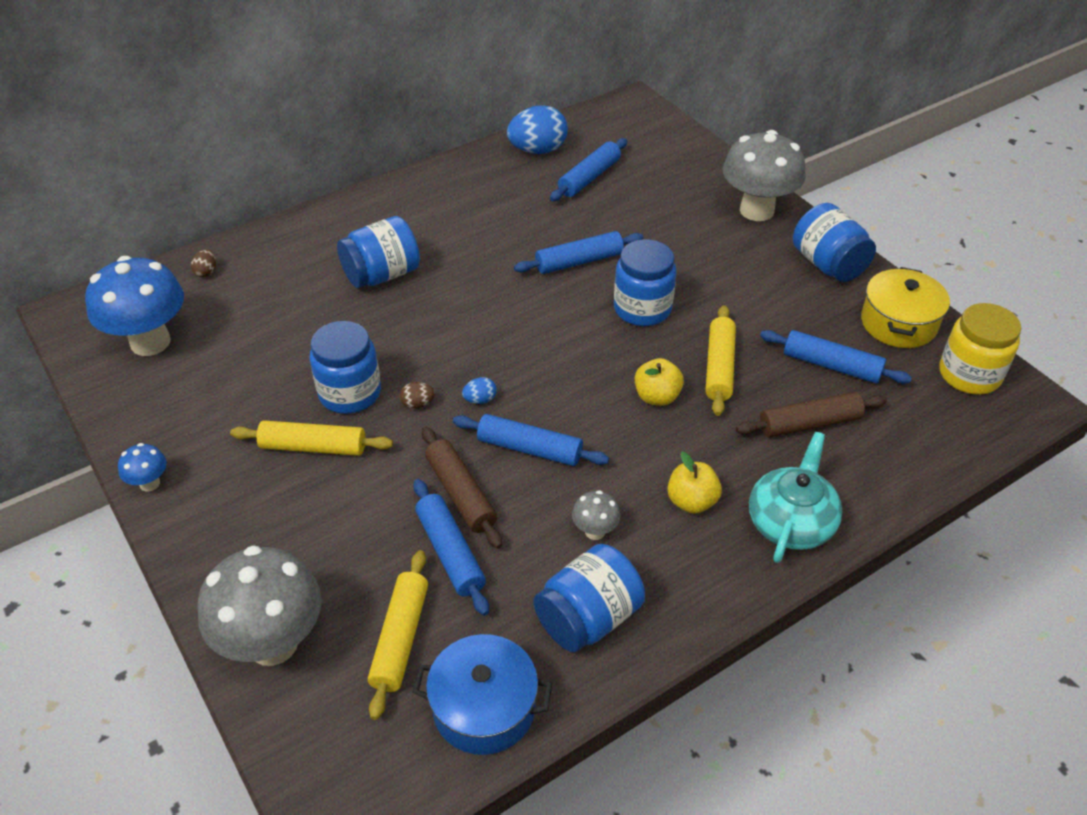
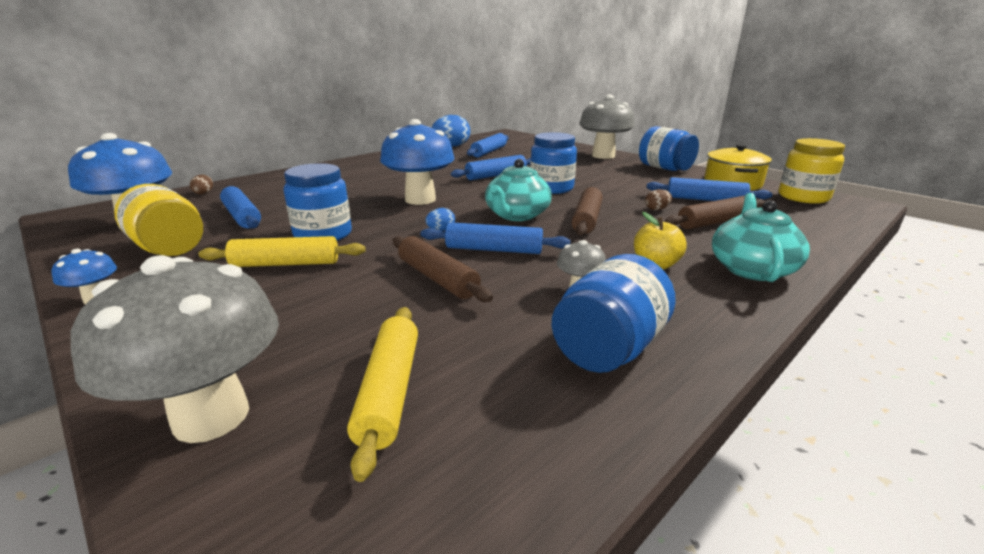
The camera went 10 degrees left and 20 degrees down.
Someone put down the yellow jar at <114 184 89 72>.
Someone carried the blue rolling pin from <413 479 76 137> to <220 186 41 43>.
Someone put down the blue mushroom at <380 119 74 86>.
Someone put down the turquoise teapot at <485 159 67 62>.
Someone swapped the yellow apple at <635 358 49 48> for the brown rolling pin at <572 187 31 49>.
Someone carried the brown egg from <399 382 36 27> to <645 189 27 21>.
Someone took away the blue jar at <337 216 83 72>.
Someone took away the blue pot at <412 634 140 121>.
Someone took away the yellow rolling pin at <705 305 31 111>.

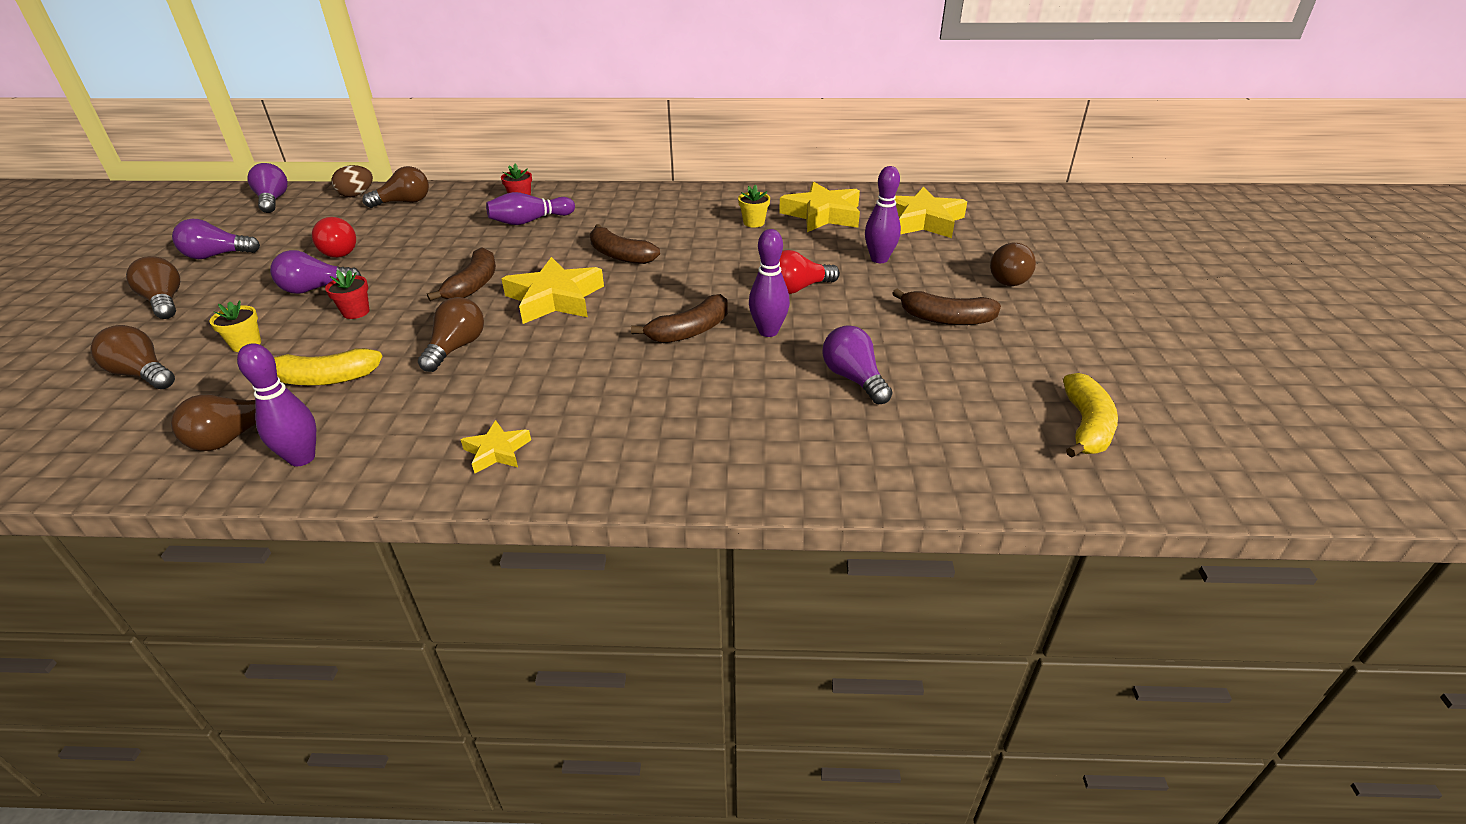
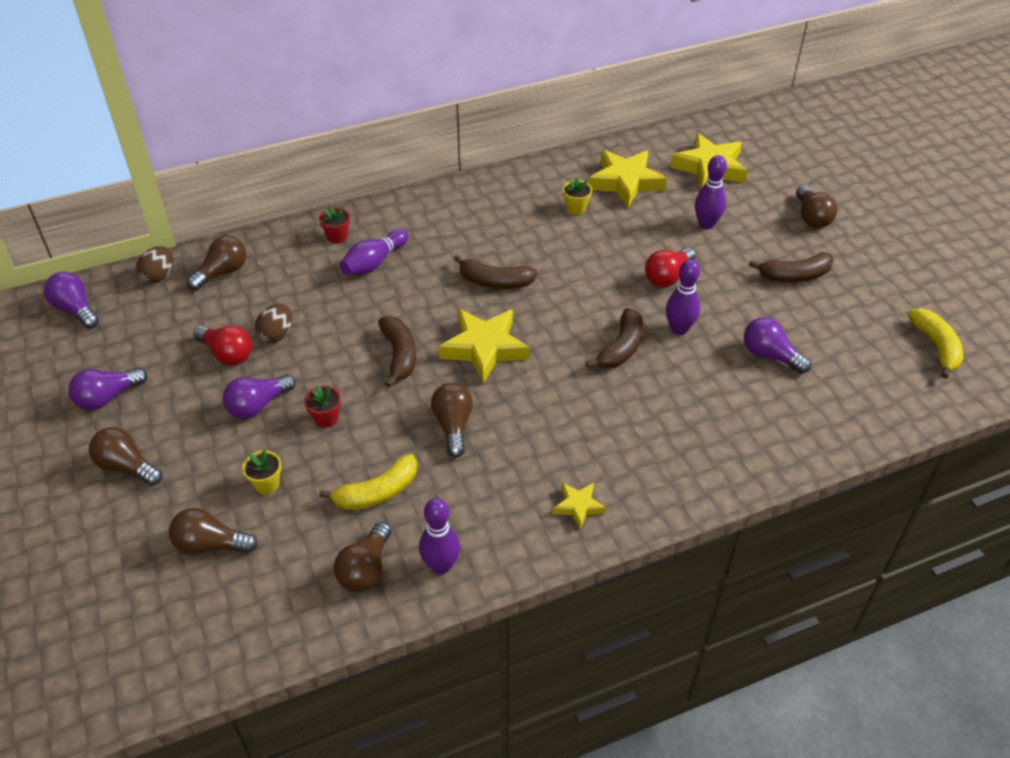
The camera went 25 degrees left and 10 degrees up.
Someone put down the brown egg at <255 304 37 39>.

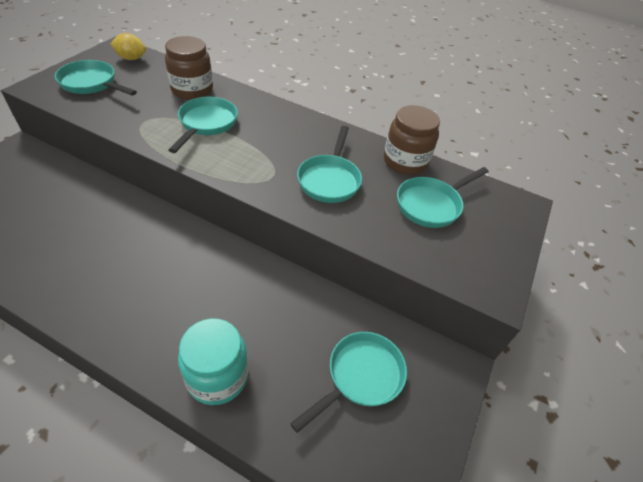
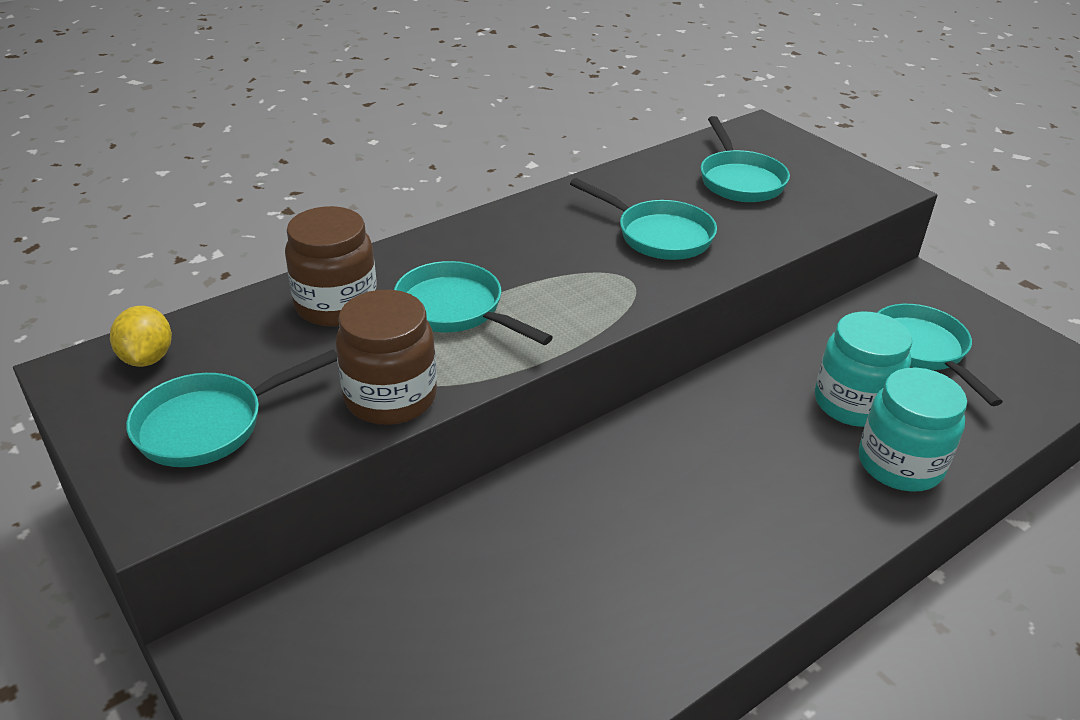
The camera went 60 degrees left and 10 degrees down.
Someone rotated the yellow lemon at <111 33 35 27> by 45 degrees counterclockwise.
Someone carried the brown jar from <384 105 56 70> to <336 290 101 135>.
Someone put down the turquoise jar at <815 312 97 115>.

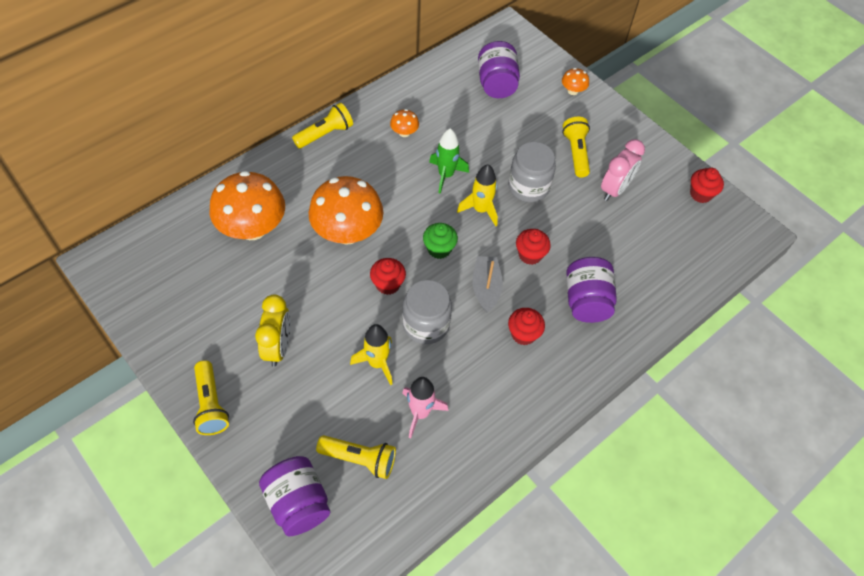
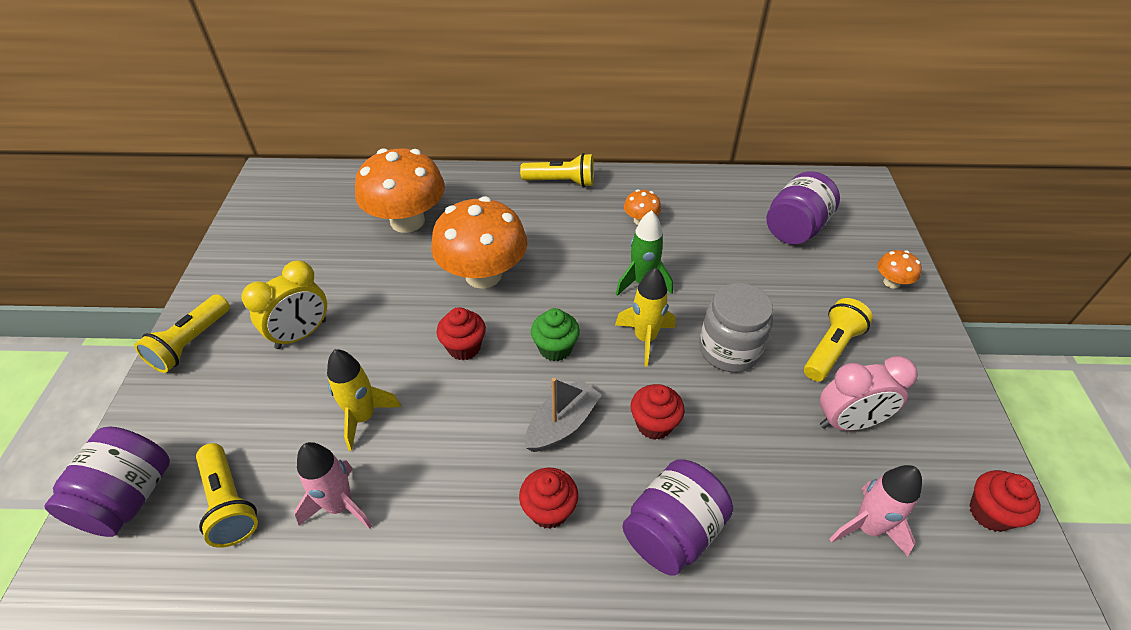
The camera went 45 degrees right and 10 degrees down.
Someone put down the pink rocket at <830 465 92 92>.
Someone took away the grey jar at <402 280 50 64>.

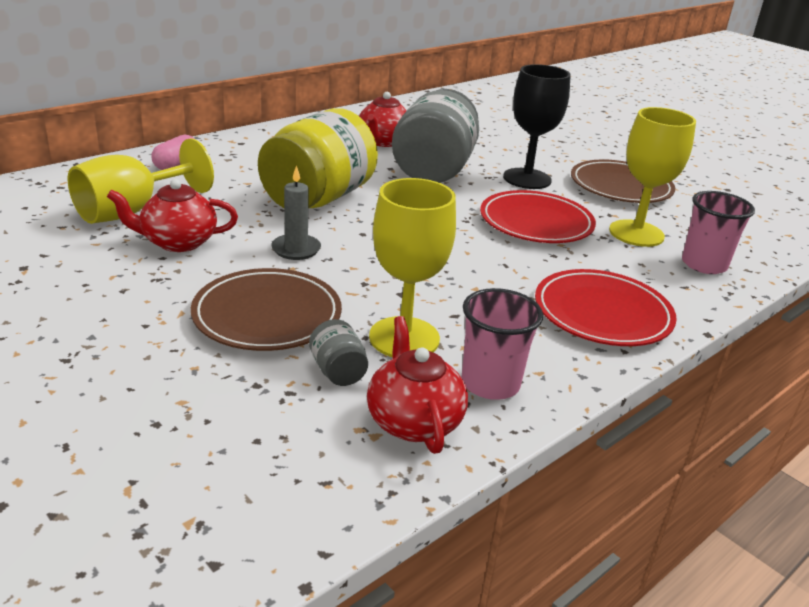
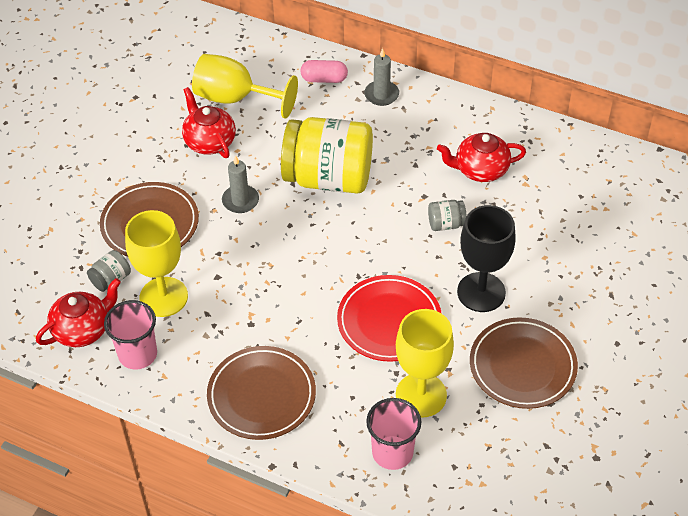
The camera went 70 degrees right and 20 degrees up.
Someone repainted the red plate at <535 269 142 77>, which became the brown plate at <207 346 109 94>.
Someone put down the grey candle at <364 48 35 58>.
Someone scaled the grey jar at <392 89 87 94> by 0.40.

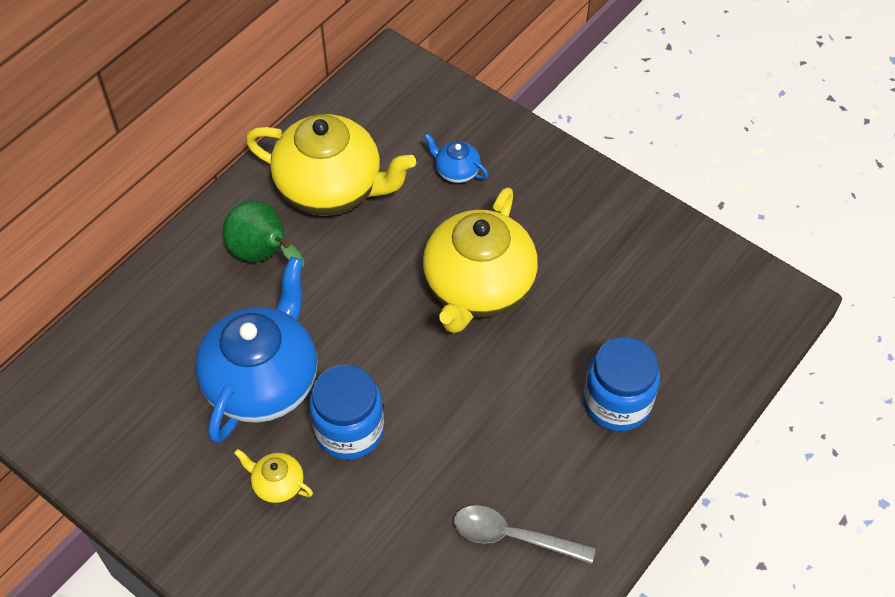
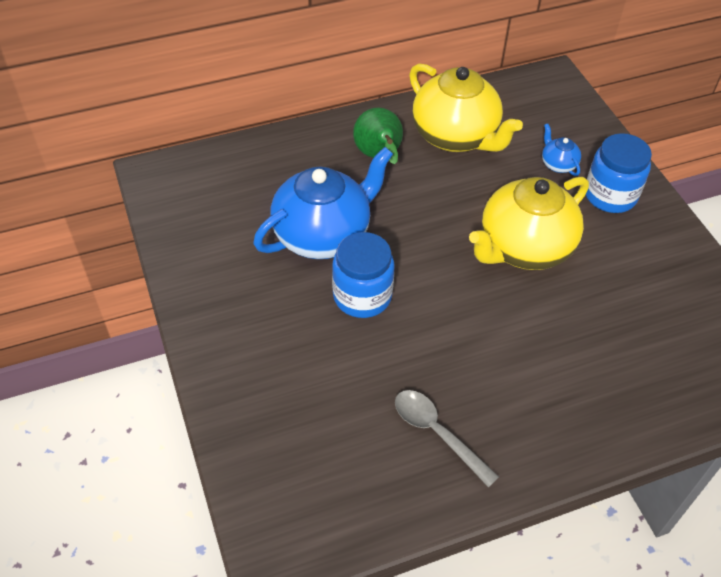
The camera went 30 degrees right and 5 degrees down.
Someone carried the blue jar from <583 337 77 94> to <586 133 66 80>.
Someone took away the yellow teapot at <234 449 79 55>.

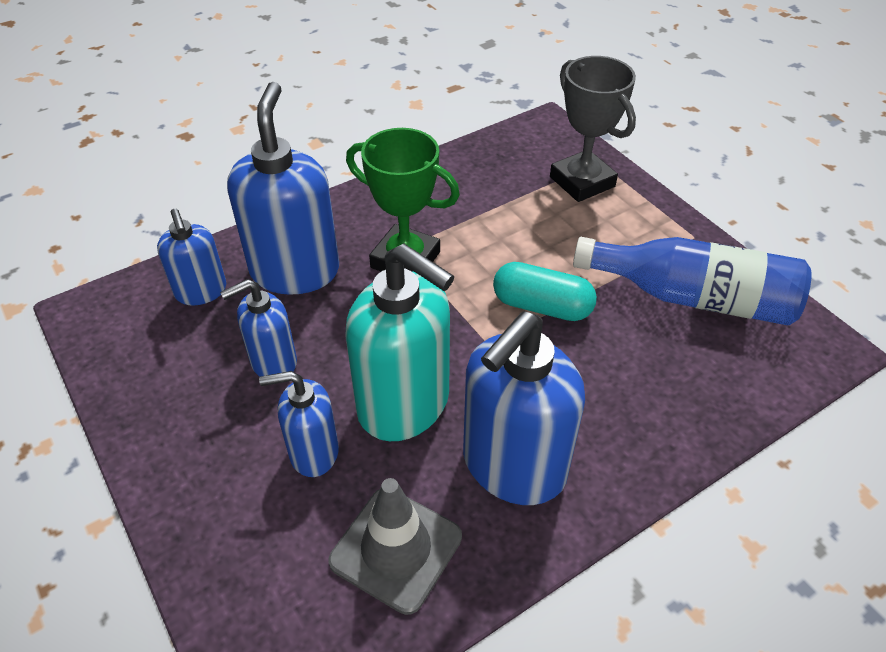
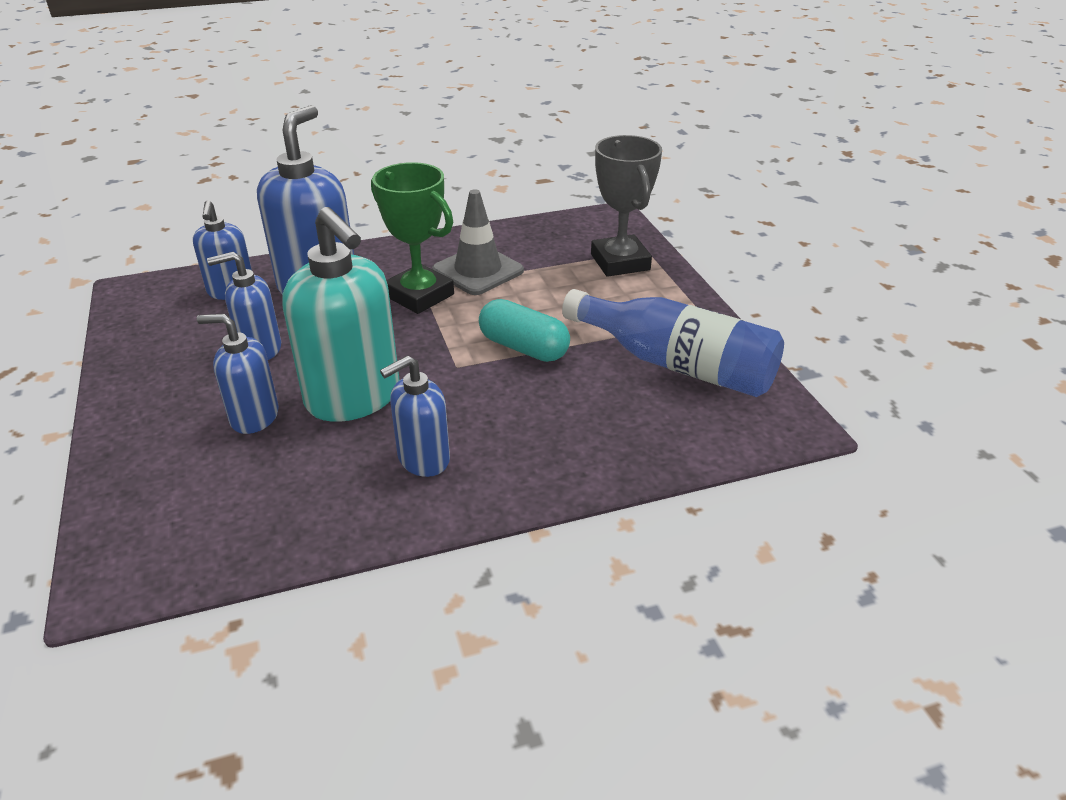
The camera went 15 degrees right and 10 degrees down.
Someone scaled the blue soap dispenser at <463 311 122 194> by 0.57.
Someone carried the grey traffic cone from <328 478 134 137> to <432 189 92 106>.

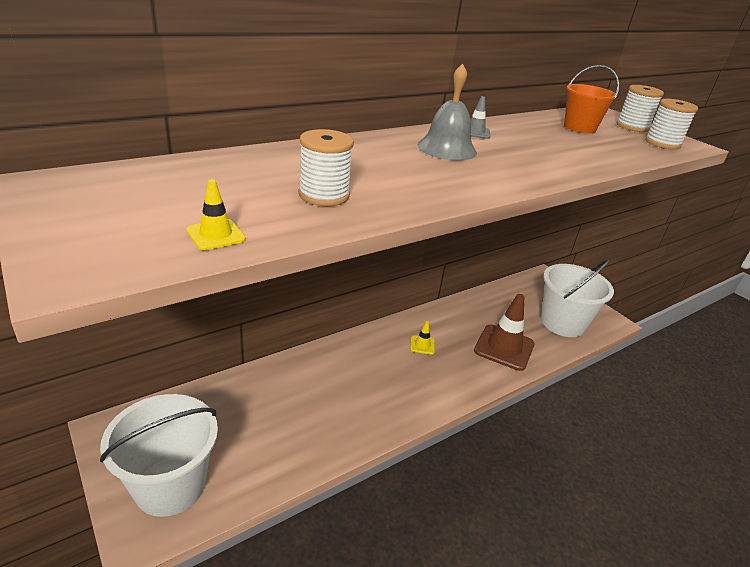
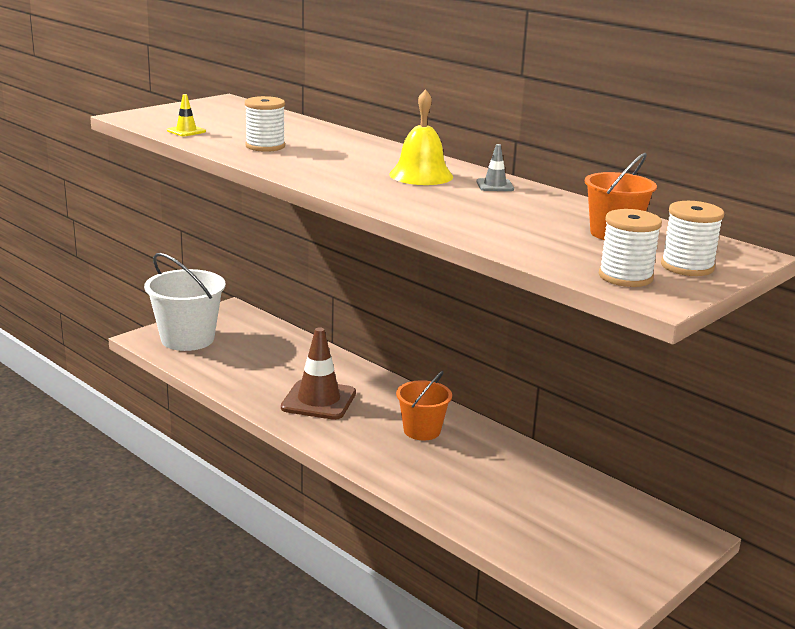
The camera went 80 degrees right and 10 degrees down.
Someone carried the brown traffic cone from <474 294 61 77> to <281 327 75 93>.
Someone repainted the grey bell at <417 64 60 96>, which became the yellow bell at <389 89 64 96>.
Someone swapped the yellow traffic cone at <410 321 25 34> for the orange bucket at <396 371 56 69>.
Someone took away the white bucket at <541 259 73 78>.

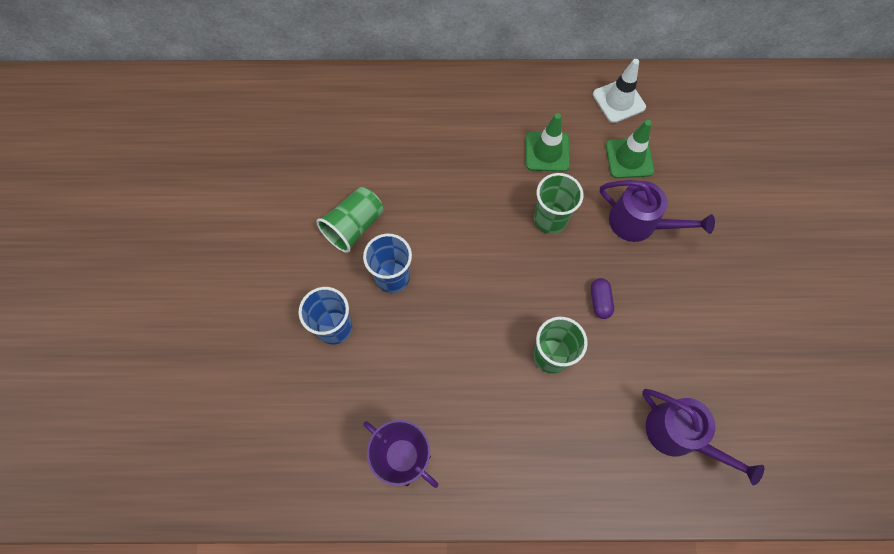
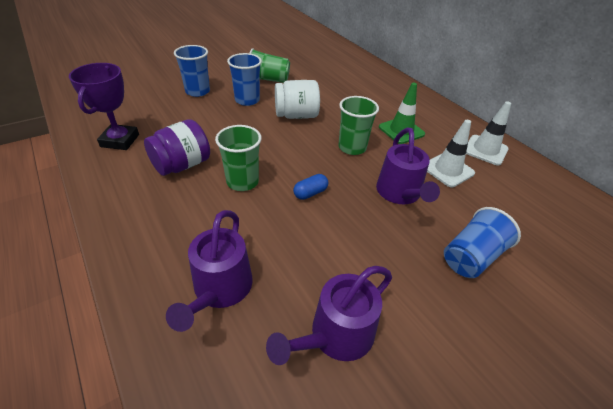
The camera went 55 degrees right and 25 degrees down.
Someone put down the purple jar at <144 119 66 57>.
Someone put down the purple watering can at <266 266 126 99>.
Someone put down the white jar at <275 80 45 39>.
Someone repainted the purple capsule at <591 278 23 41>, which became the blue capsule at <293 174 35 26>.
Someone repainted the green traffic cone at <606 120 48 58>, which became the white traffic cone at <427 120 48 67>.
Someone put down the blue cup at <444 207 77 71>.

